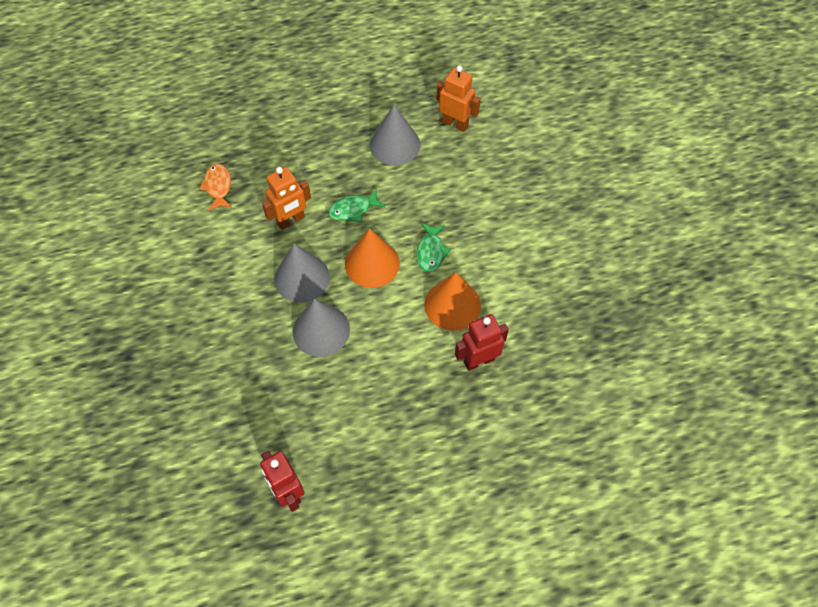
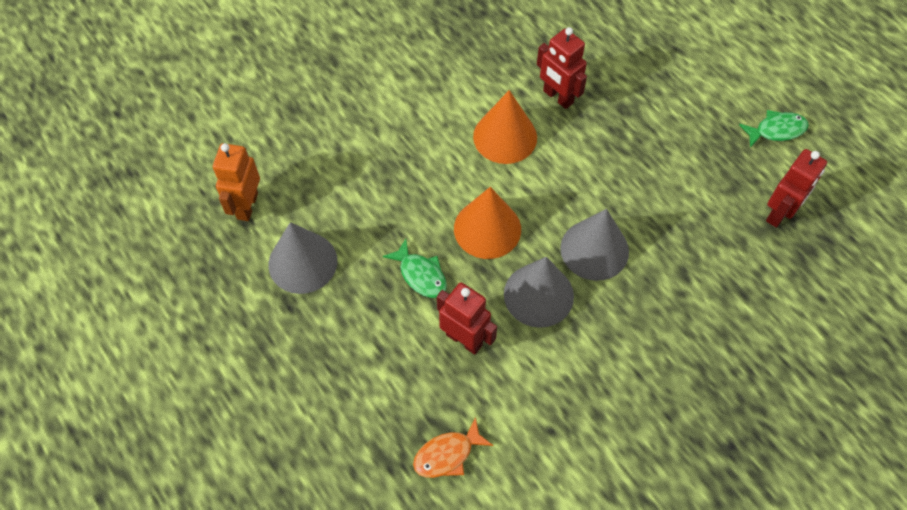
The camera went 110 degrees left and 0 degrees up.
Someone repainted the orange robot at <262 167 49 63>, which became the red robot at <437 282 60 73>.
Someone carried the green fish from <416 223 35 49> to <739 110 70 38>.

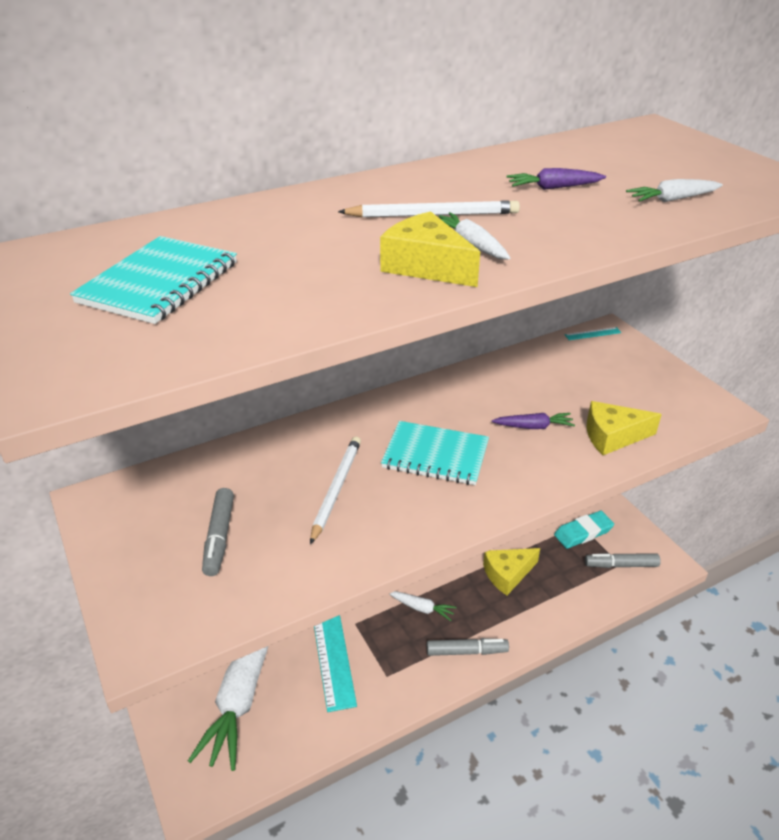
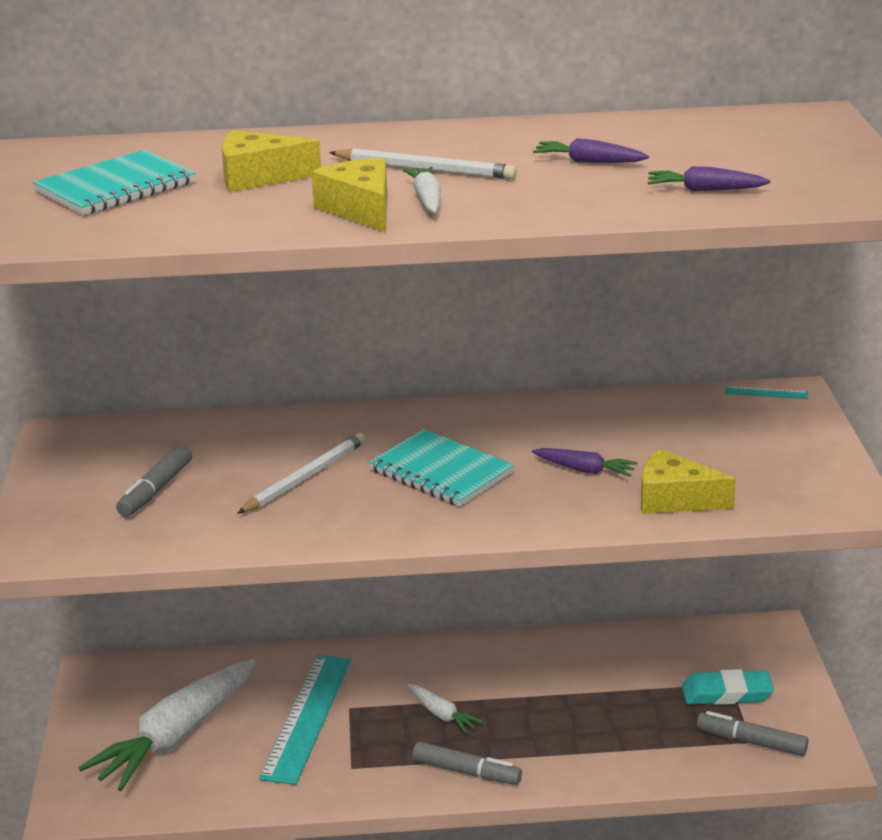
The camera went 25 degrees right and 10 degrees down.
Someone carried the yellow cheese from <483 548 57 47> to <221 130 100 62>.
Someone repainted the white carrot at <626 179 97 23>, which became the purple carrot at <648 166 123 25>.

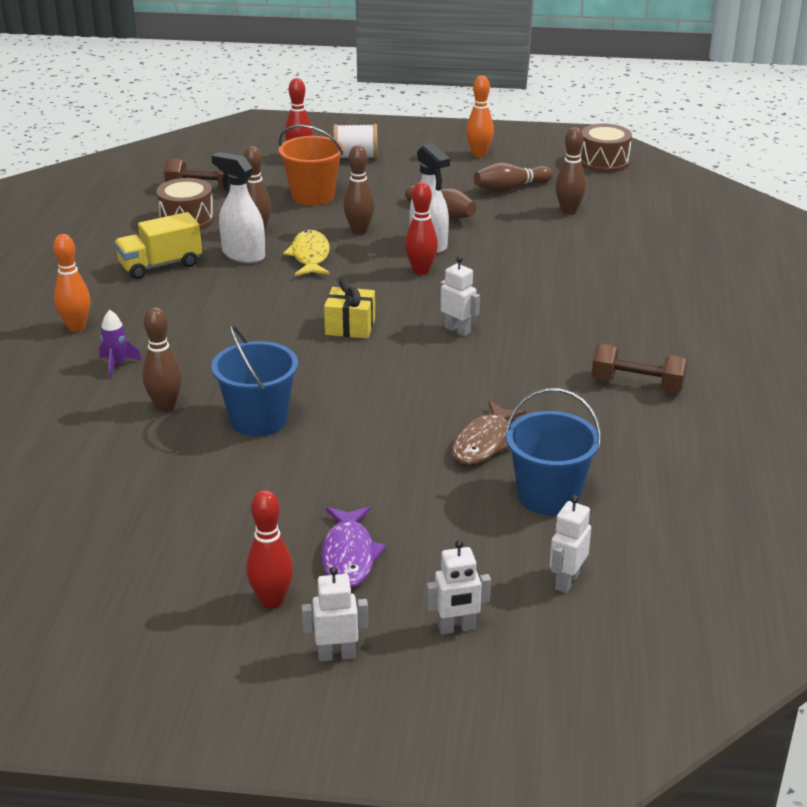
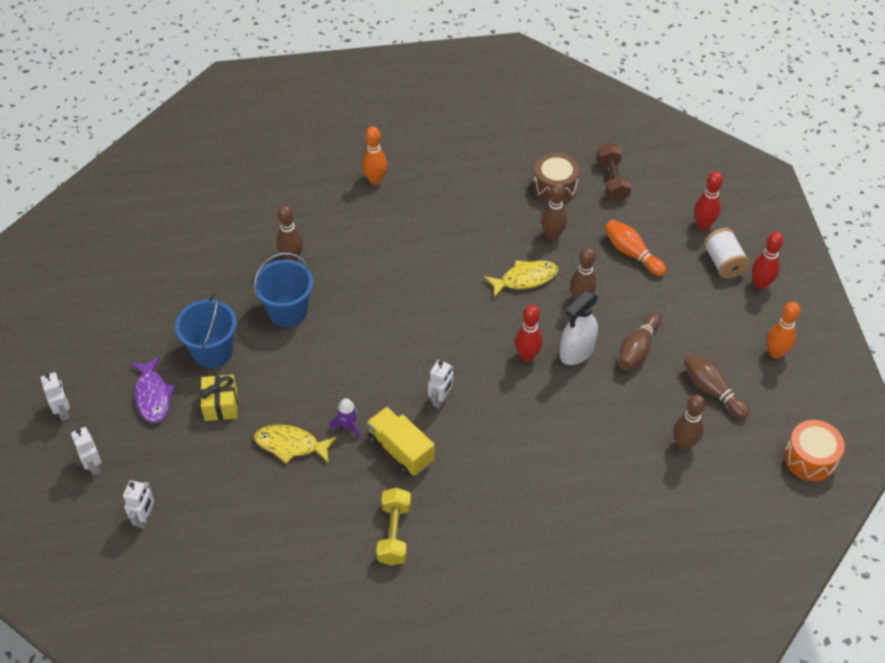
The camera went 75 degrees right and 20 degrees up.
Someone rotated the white robot at <550 495 41 98> by 90 degrees clockwise.
Someone rotated the purple fish at <321 506 65 81> by 90 degrees counterclockwise.
Someone carried the blue bucket from <505 388 97 127> to <175 294 62 74>.
Someone carried the yellow gift from <324 278 51 61> to <200 375 38 46>.
Someone repainted the brown fish at <452 401 74 64>, which became the yellow fish at <254 425 83 39>.
Someone carried the purple rocket from <99 310 43 69> to <329 398 32 42>.
Someone carried the yellow truck from <114 212 88 67> to <367 407 68 69>.
Someone repainted the brown dumbbell at <592 344 96 49>, which became the yellow dumbbell at <376 487 35 79>.
Someone swapped the orange bucket at <279 125 65 80> for the orange bowling pin at <605 219 61 57>.
Someone carried the red bowling pin from <246 490 48 119> to <752 232 31 58>.
Someone repainted the brown drum at <580 124 52 49>, which became the orange drum at <784 420 61 61>.
Someone took away the white spray bottle at <212 152 53 111>.

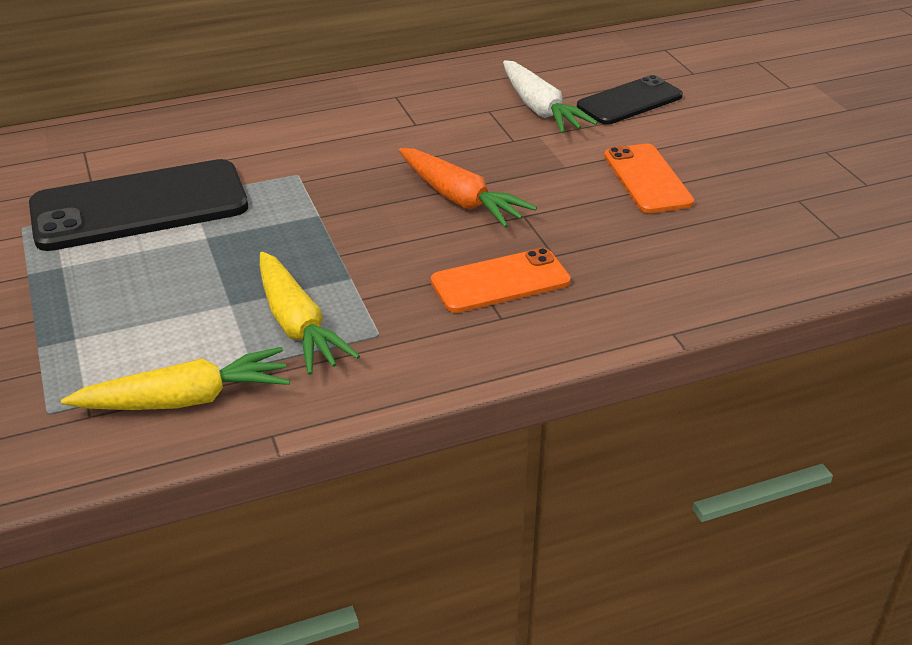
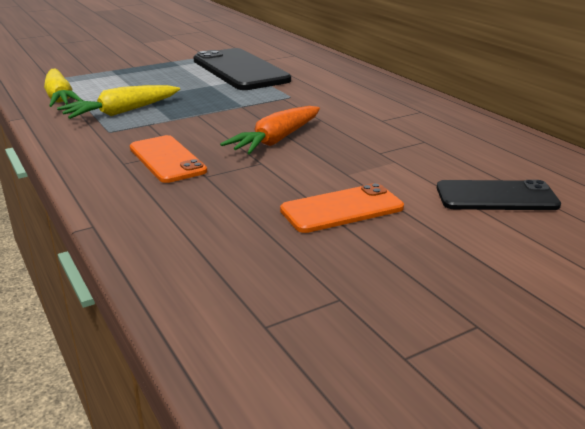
The camera went 80 degrees right and 10 degrees down.
Someone rotated the black phone at <577 75 106 50> by 45 degrees counterclockwise.
Someone took away the white carrot at <503 60 95 73>.

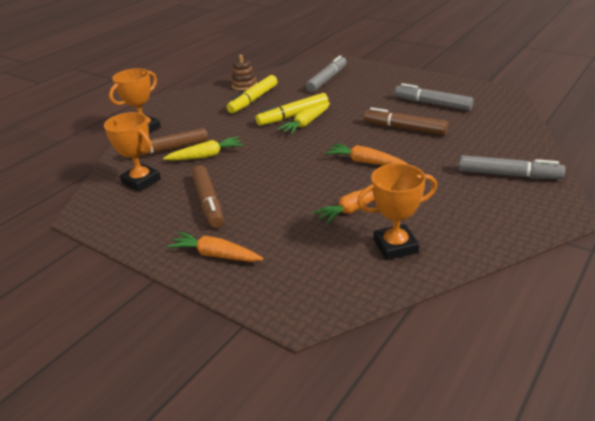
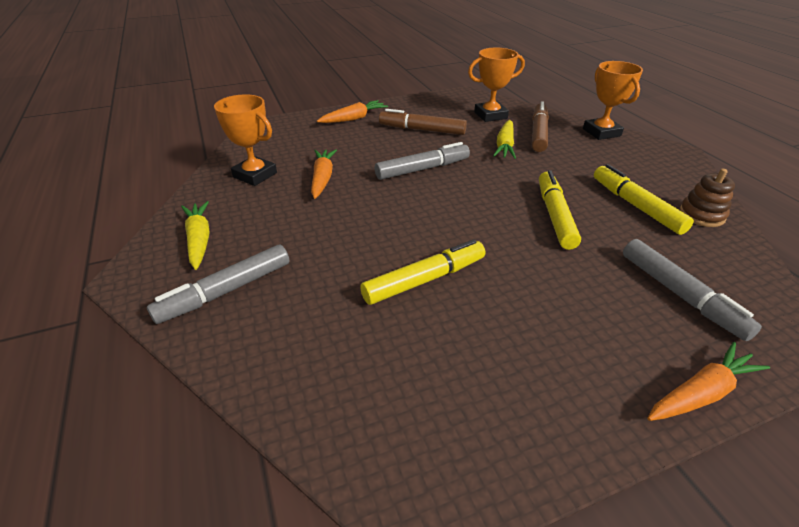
The camera went 120 degrees right and 5 degrees up.
Someone carried the yellow carrot from <277 103 53 32> to <181 201 29 69>.
Someone rotated the orange trophy at <357 163 80 97> by 75 degrees counterclockwise.
Someone repainted the brown marker at <364 107 84 28>, which became the yellow marker at <360 239 125 66>.
Someone carried the grey marker from <395 83 79 28> to <375 142 95 38>.
Someone carried the orange carrot from <325 143 83 22> to <648 342 122 79>.

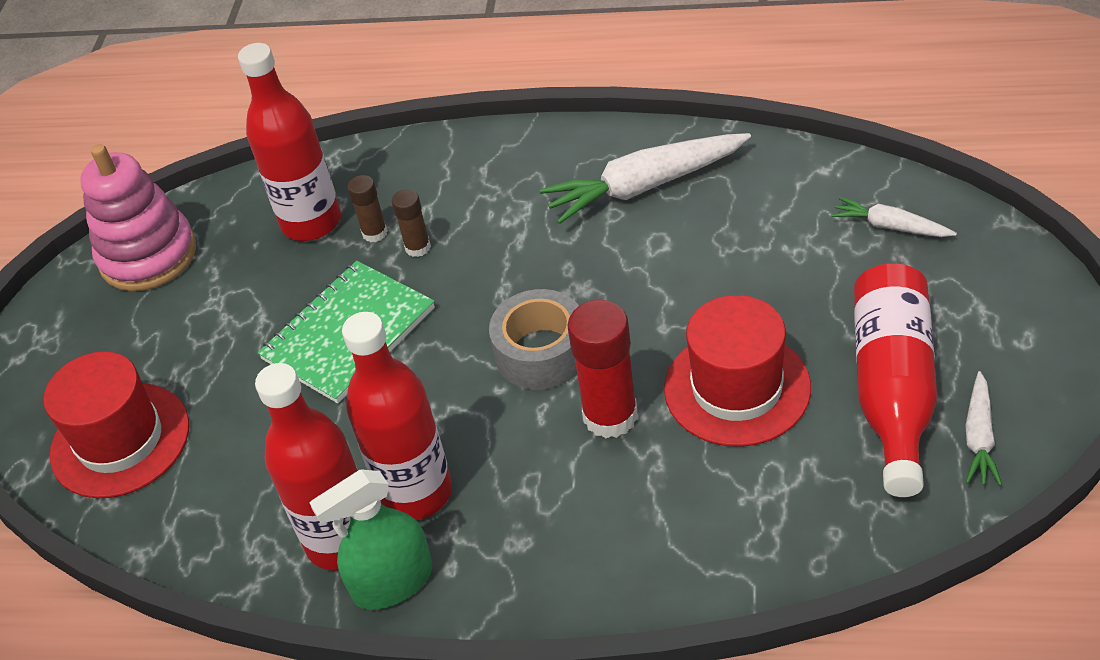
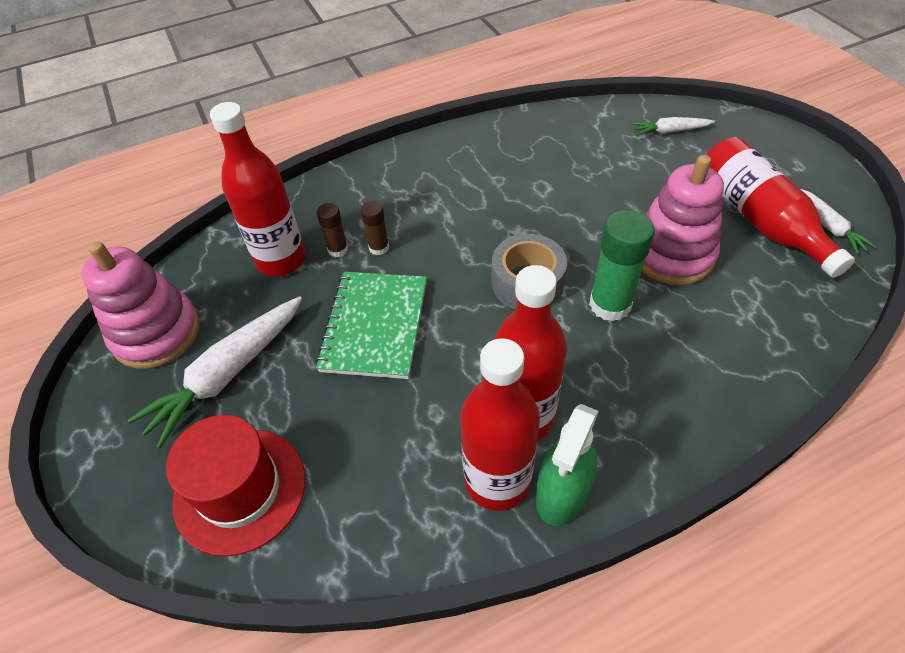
The camera went 35 degrees left and 5 degrees up.
Someone carried the white carrot from <540 133 211 91> to <127 296 175 153>.
Someone repainted the red glue stick at <568 300 70 138>, which became the green glue stick at <589 210 66 112>.
Someone swapped the red hat at <664 295 147 152> for the pink stacking toy at <641 155 83 130>.

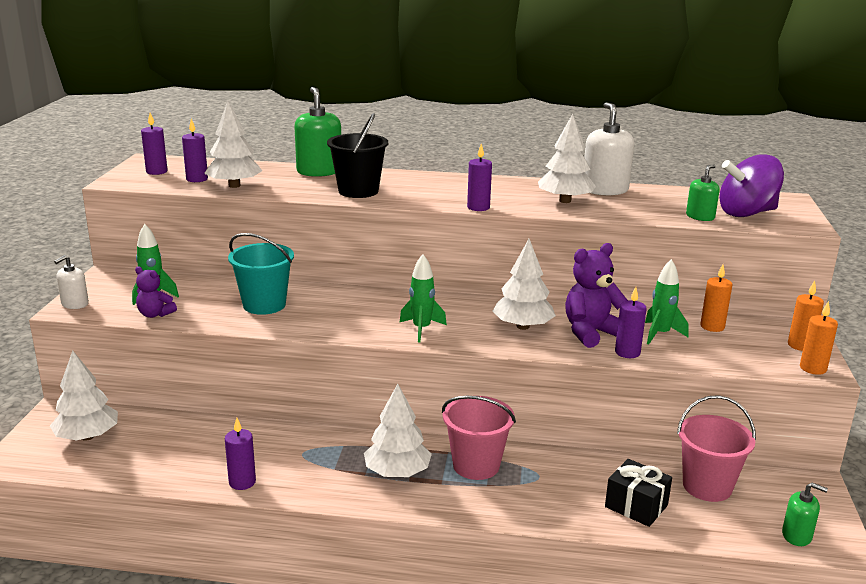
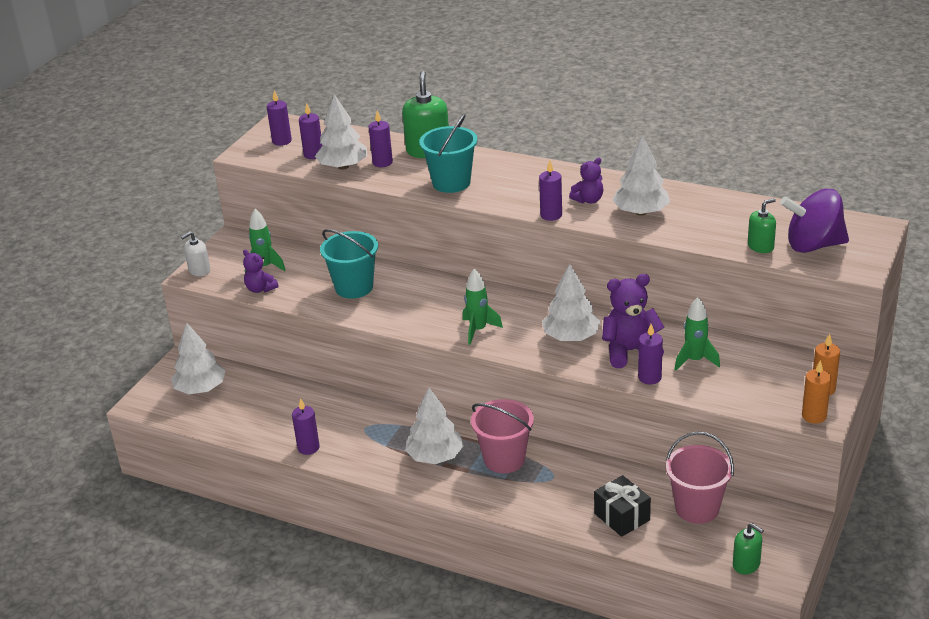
The camera went 20 degrees right and 10 degrees up.
Someone put down the purple candle at <369 111 24 56>.
Someone repainted the black bucket at <327 113 61 85>, which became the turquoise bucket at <419 114 58 79>.
Someone put down the purple teddy bear at <569 158 34 46>.
Someone took away the white soap dispenser at <584 102 50 94>.
Someone took away the orange candle at <700 264 32 68>.

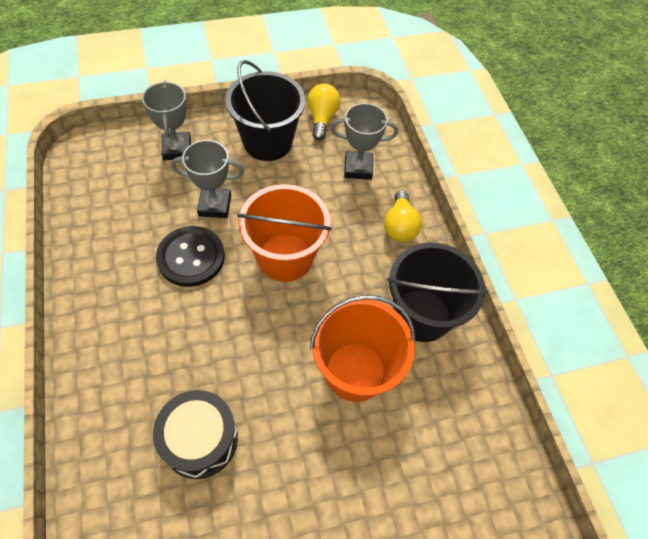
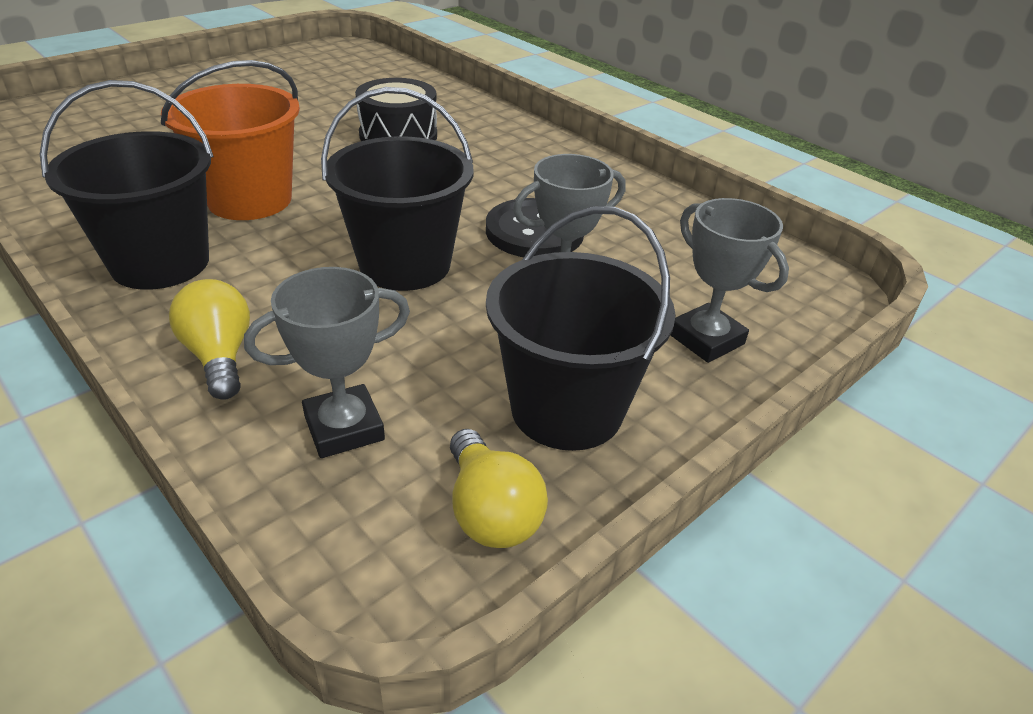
The camera went 155 degrees right and 20 degrees down.
Someone repainted the orange bucket at <237 184 95 98>, which became the black bucket at <321 87 152 204>.

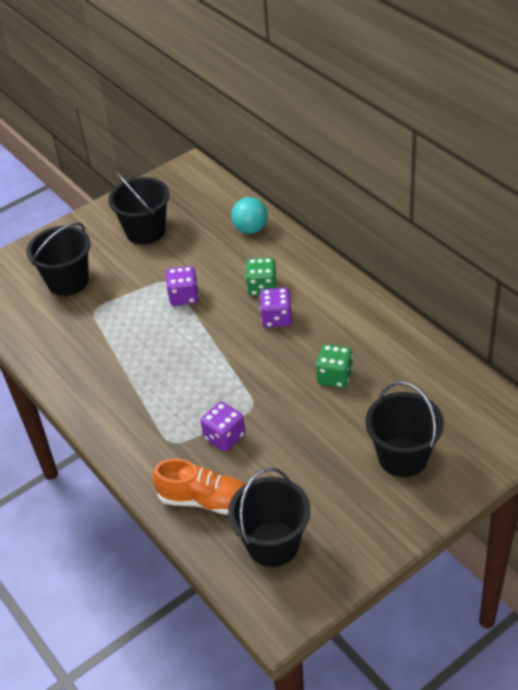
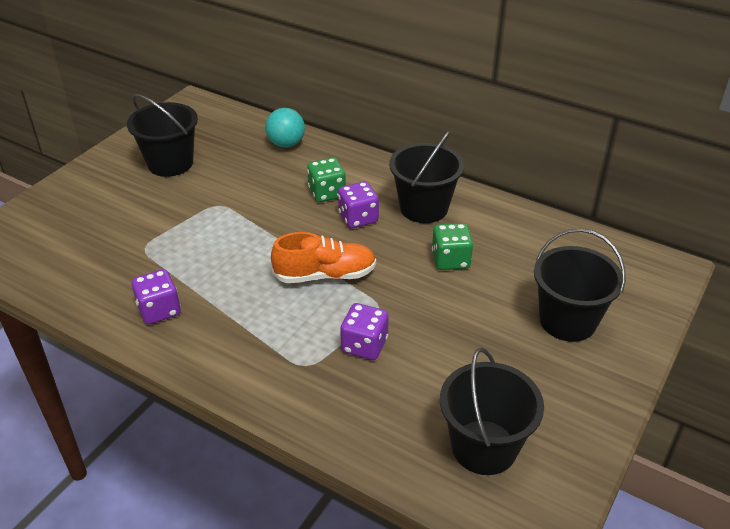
The camera went 25 degrees left and 5 degrees down.
Someone carried the purple dice from <166 266 33 40> to <131 269 50 55>.
Someone carried the orange shoe from <153 459 91 56> to <271 232 105 51>.
Someone carried the black bucket from <26 222 64 74> to <389 131 75 92>.

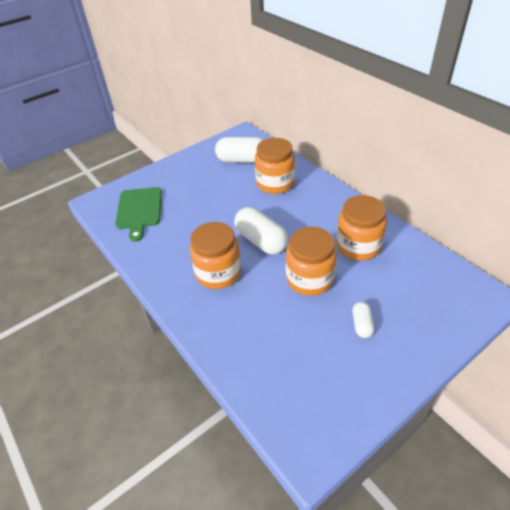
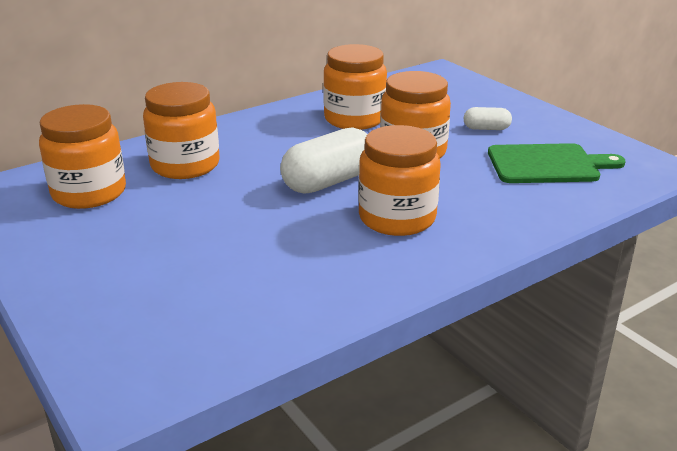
The camera went 90 degrees left and 15 degrees down.
Someone swapped the white capsule at <215 137 48 26> for the orange jar at <39 104 87 105>.
Someone carried the green cutting board from <115 187 47 55> to <488 143 138 40>.

